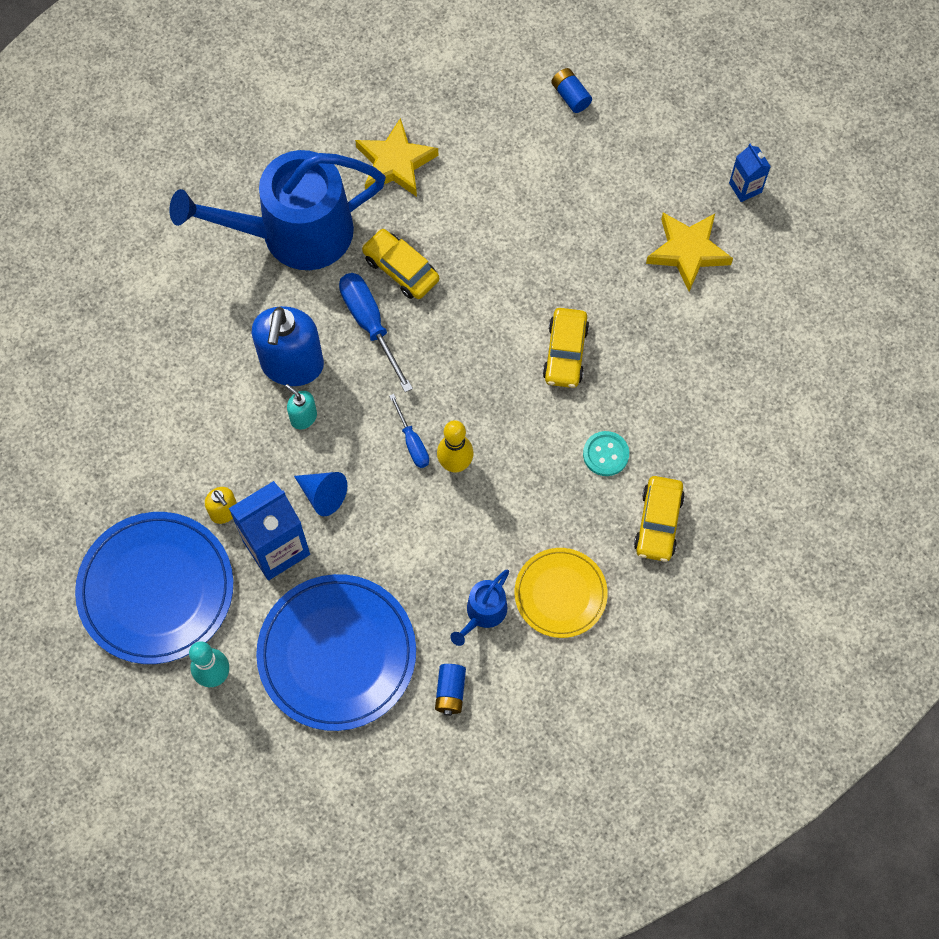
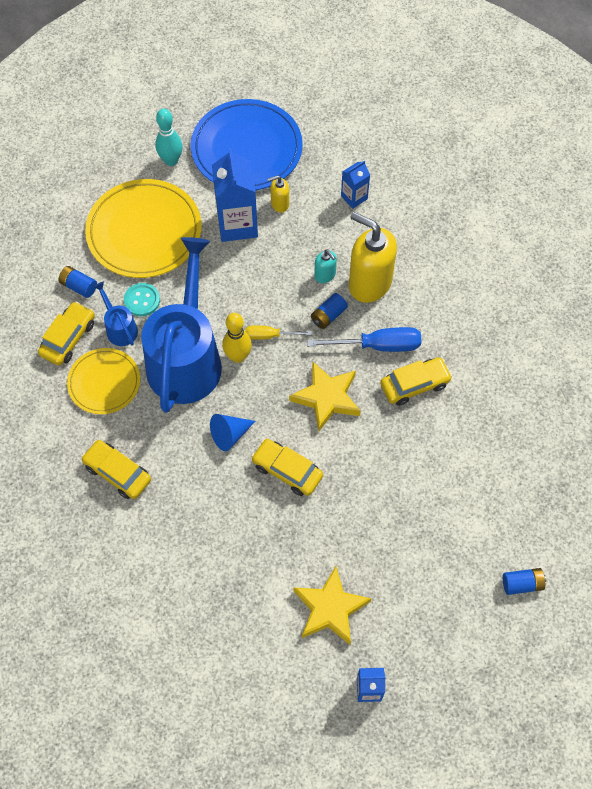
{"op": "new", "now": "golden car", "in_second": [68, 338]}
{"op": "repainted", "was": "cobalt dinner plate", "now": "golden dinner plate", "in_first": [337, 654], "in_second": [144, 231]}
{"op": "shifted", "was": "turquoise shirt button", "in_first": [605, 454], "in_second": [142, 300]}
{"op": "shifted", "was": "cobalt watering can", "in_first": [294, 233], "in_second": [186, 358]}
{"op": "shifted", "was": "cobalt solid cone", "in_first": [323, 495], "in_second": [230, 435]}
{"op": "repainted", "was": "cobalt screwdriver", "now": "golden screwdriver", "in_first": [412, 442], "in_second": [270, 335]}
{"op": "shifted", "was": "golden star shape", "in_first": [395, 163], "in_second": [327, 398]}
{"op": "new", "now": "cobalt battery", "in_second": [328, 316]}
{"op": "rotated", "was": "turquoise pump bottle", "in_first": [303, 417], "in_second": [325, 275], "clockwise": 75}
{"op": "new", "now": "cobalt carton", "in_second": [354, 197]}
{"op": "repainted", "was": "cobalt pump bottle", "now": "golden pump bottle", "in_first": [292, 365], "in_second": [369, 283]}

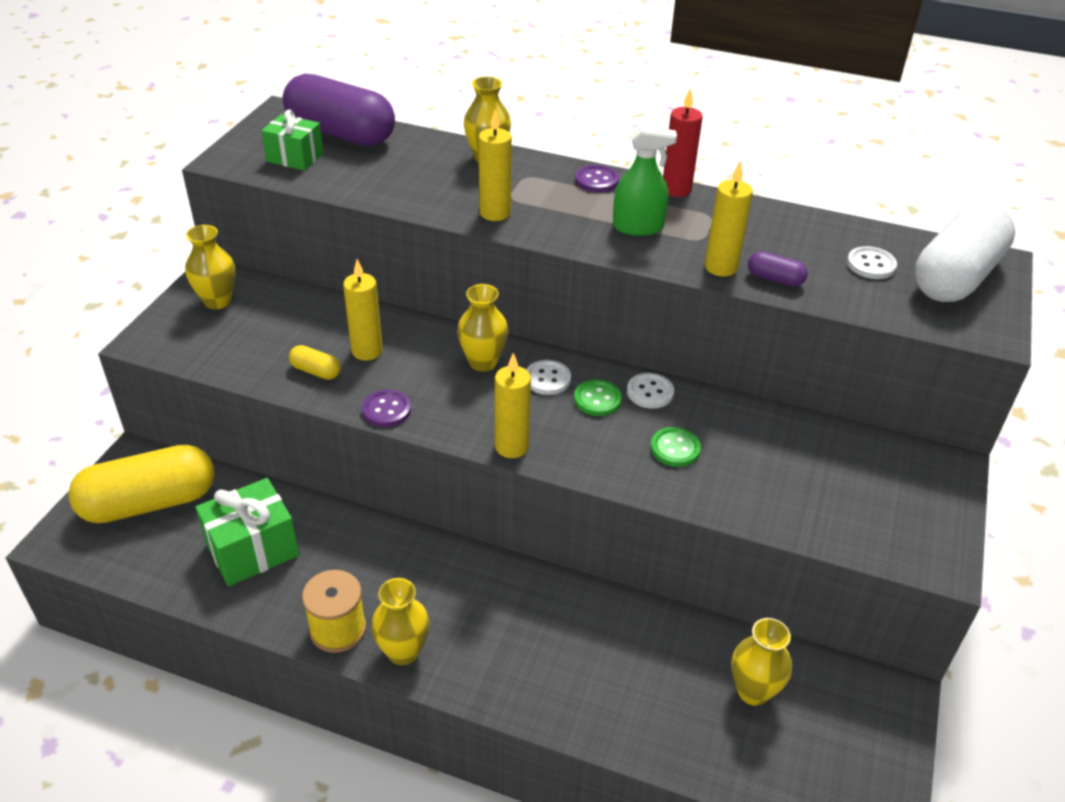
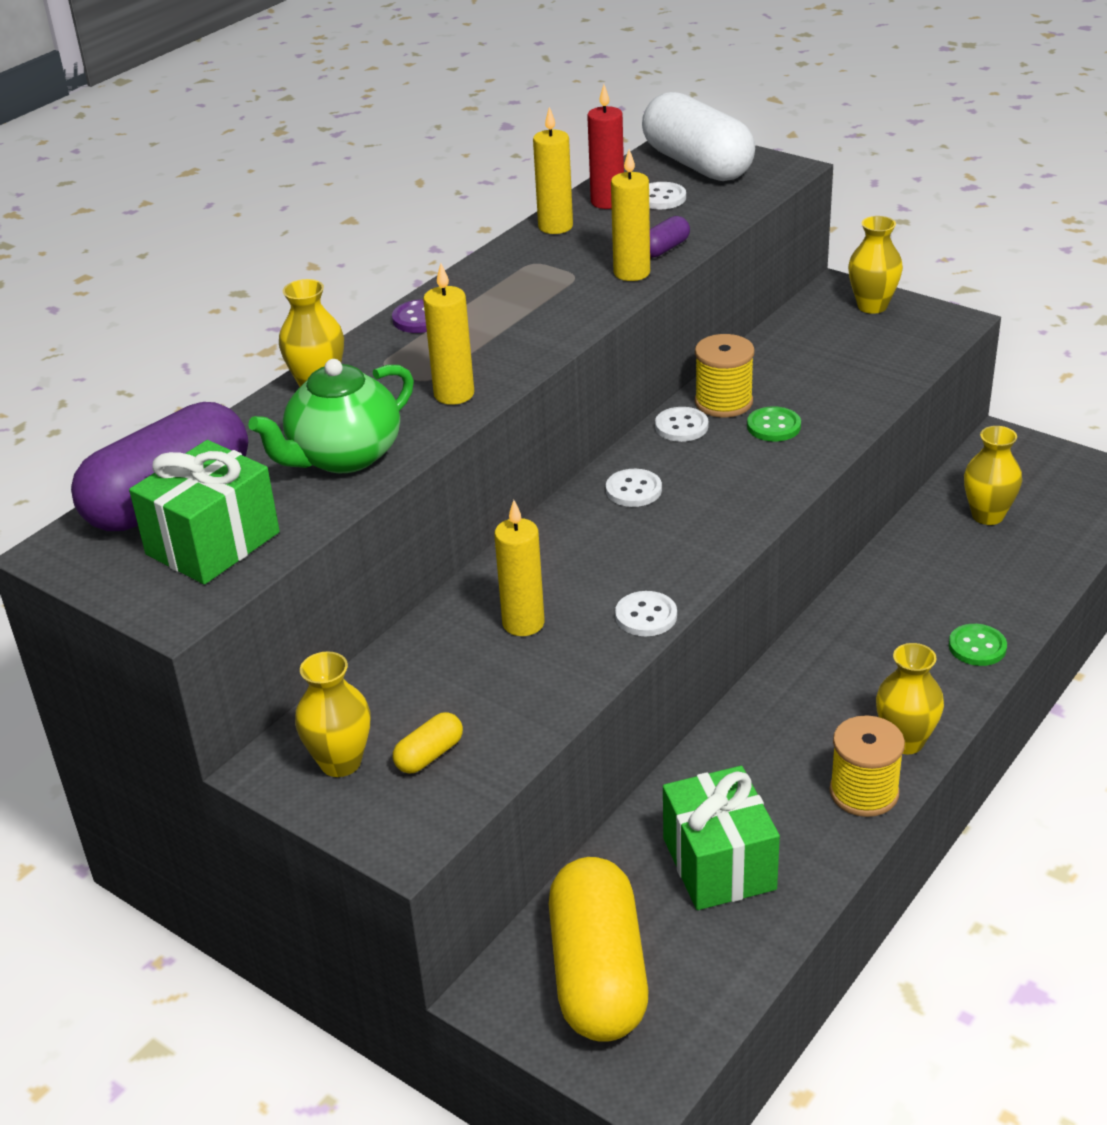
{"op": "scaled", "was": "green gift", "in_first": [295, 157], "in_second": [213, 543], "ratio": 1.51}
{"op": "new", "now": "green tea pot", "in_second": [343, 457]}
{"op": "shifted", "was": "golden pill shape", "in_first": [316, 371], "in_second": [429, 755]}
{"op": "shifted", "was": "golden pillar candle", "in_first": [511, 447], "in_second": [555, 227]}
{"op": "shifted", "was": "crimson pillar candle", "in_first": [676, 189], "in_second": [607, 202]}
{"op": "repainted", "was": "purple shirt button", "now": "pure white shirt button", "in_first": [386, 410], "in_second": [646, 616]}
{"op": "new", "now": "golden reel of thread", "in_second": [723, 402]}
{"op": "shifted", "was": "golden flower vase", "in_first": [483, 362], "in_second": [872, 306]}
{"op": "shifted", "was": "green shirt button", "in_first": [597, 399], "in_second": [977, 647]}
{"op": "gone", "was": "green sprayer", "in_first": [638, 227]}

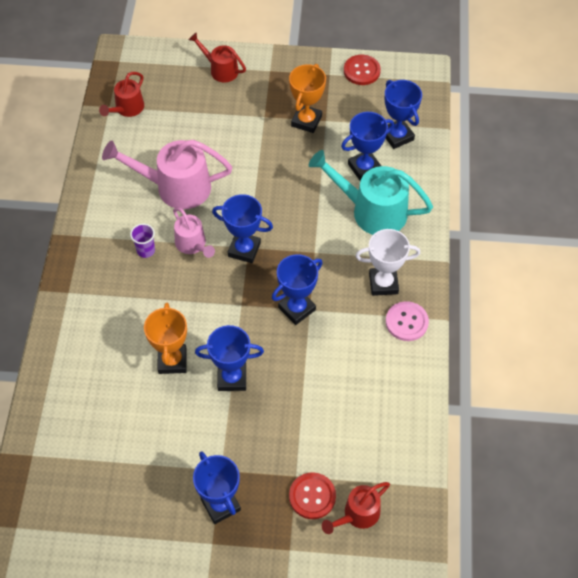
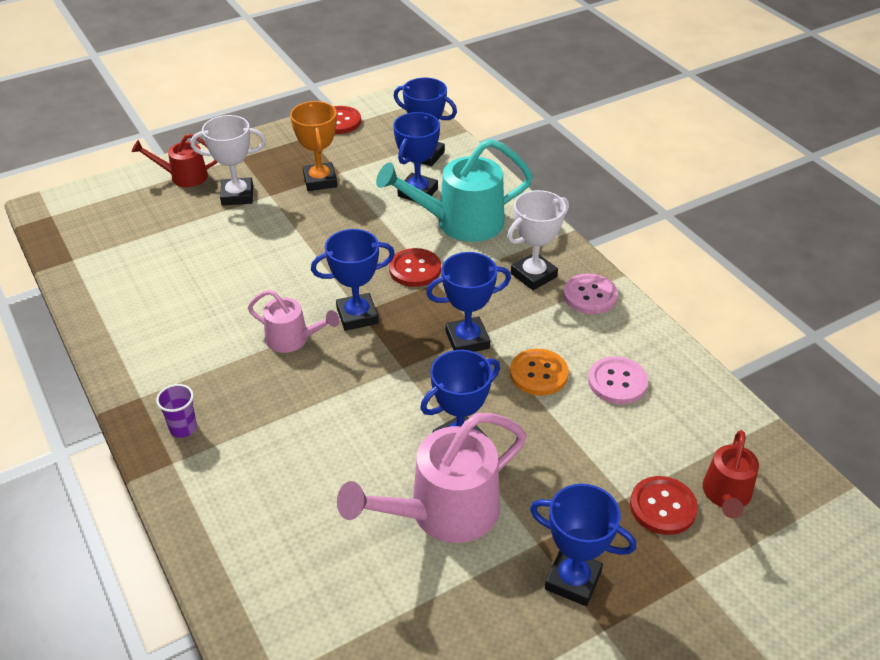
{"op": "shifted", "was": "purple beaker", "in_first": [146, 250], "in_second": [183, 428]}
{"op": "new", "now": "pure white trophy", "in_second": [237, 195]}
{"op": "shifted", "was": "pink watering can", "in_first": [175, 187], "in_second": [442, 513]}
{"op": "new", "now": "crimson shirt button", "in_second": [415, 269]}
{"op": "rotated", "was": "cobalt trophy", "in_first": [297, 308], "in_second": [467, 340], "clockwise": 60}
{"op": "new", "now": "orange-coloured shirt button", "in_second": [538, 374]}
{"op": "new", "now": "pink shirt button", "in_second": [617, 382]}
{"op": "gone", "was": "crimson watering can", "in_first": [127, 109]}
{"op": "gone", "was": "orange-coloured trophy", "in_first": [172, 361]}

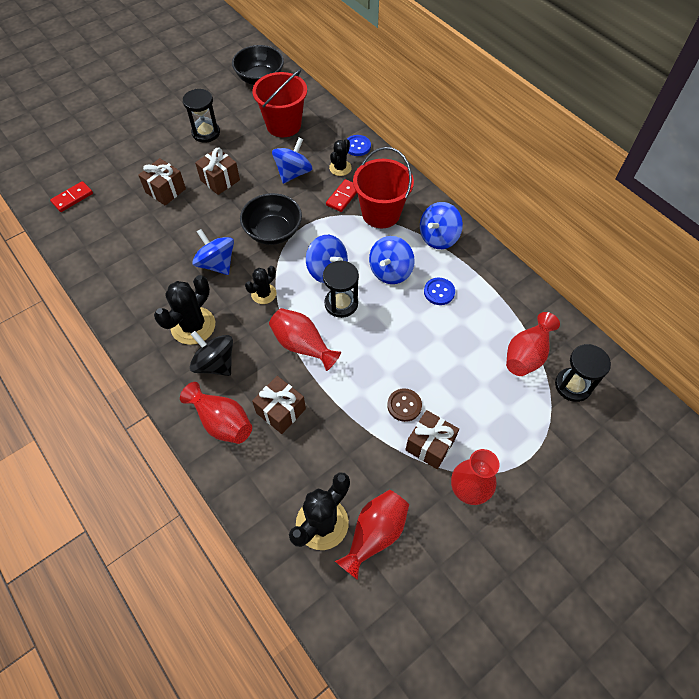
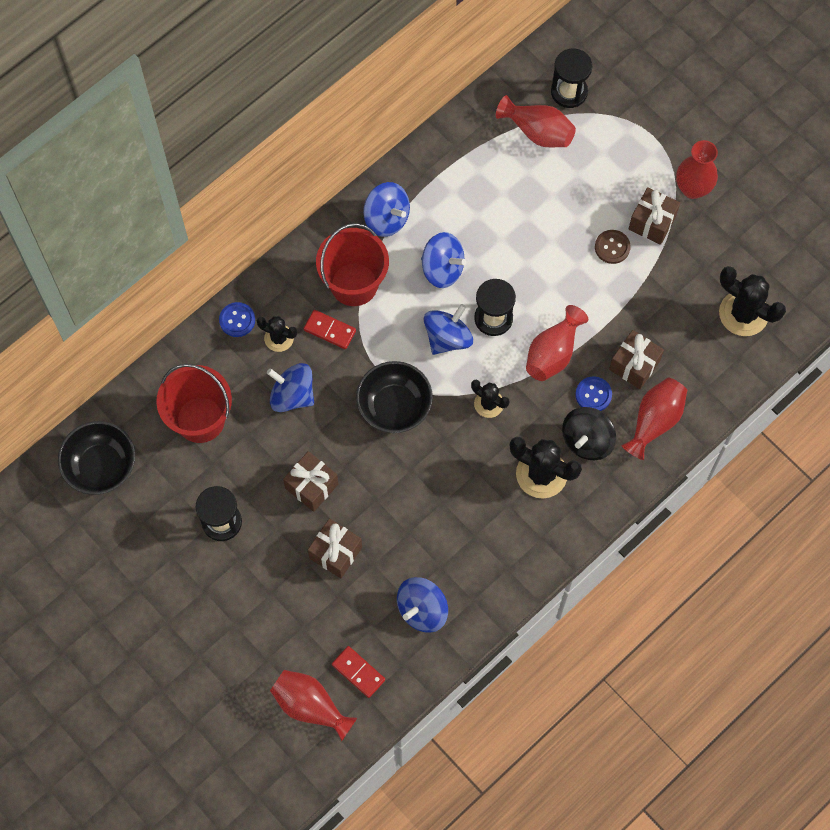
{"op": "shifted", "was": "crimson flower vase", "in_first": [374, 534], "in_second": [310, 706]}
{"op": "shifted", "was": "cobalt spinning top", "in_first": [217, 263], "in_second": [422, 610]}
{"op": "shifted", "was": "cobalt shirt button", "in_first": [439, 292], "in_second": [593, 395]}

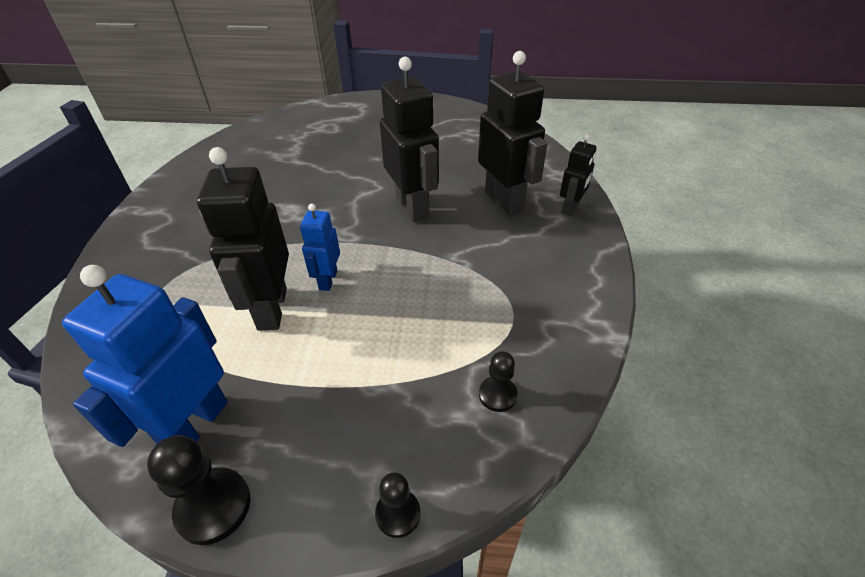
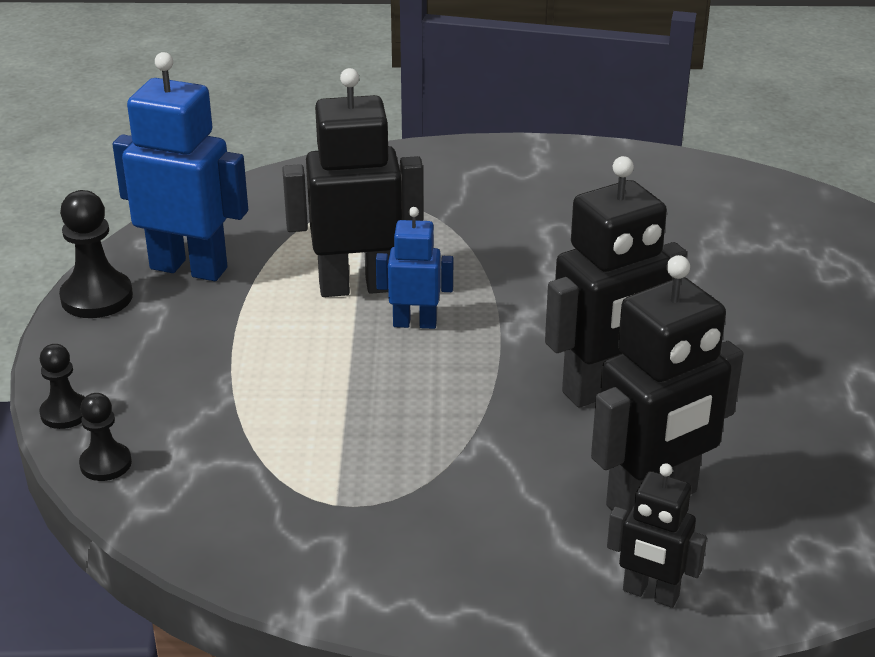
{"op": "shifted", "was": "jet-black pawn", "in_first": [497, 395], "in_second": [106, 464]}

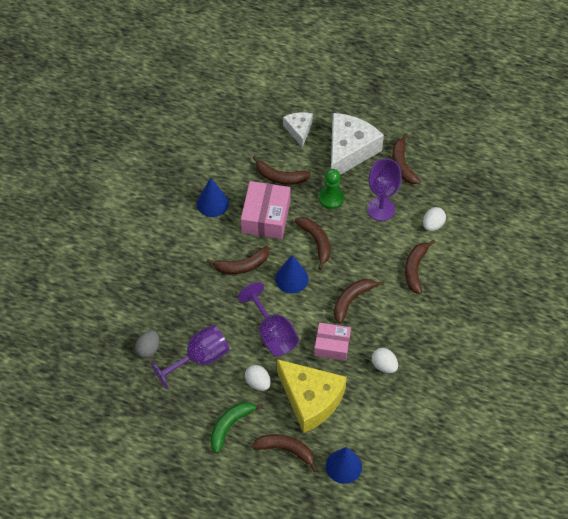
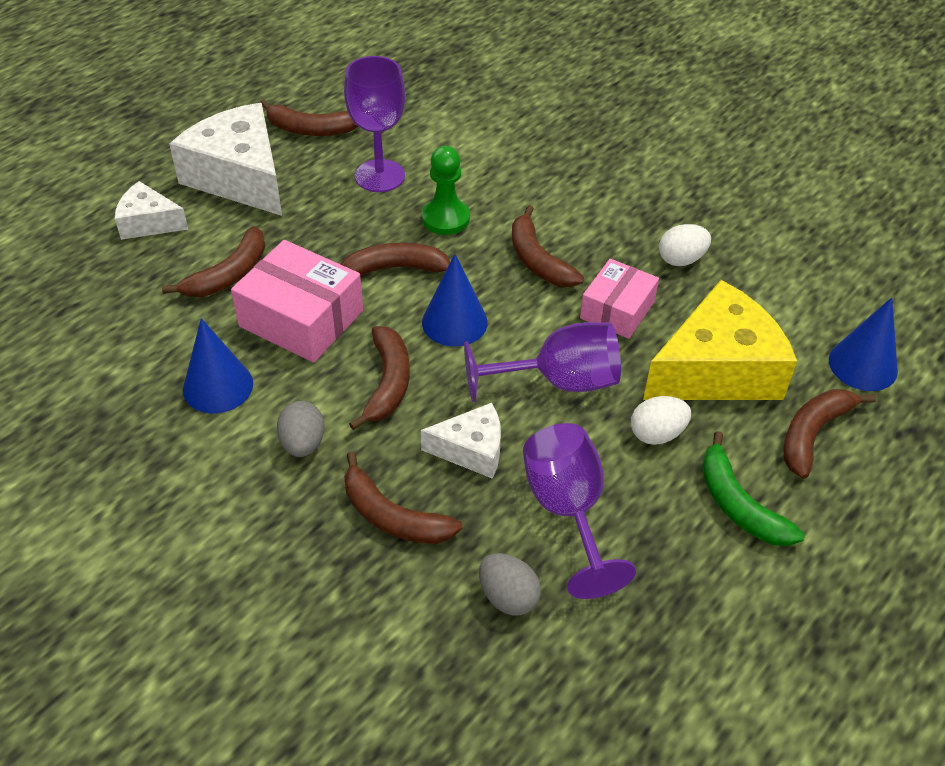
{"op": "new", "now": "grey egg", "in_second": [303, 443]}
{"op": "shifted", "was": "russet banana", "in_first": [415, 269], "in_second": [392, 516]}
{"op": "new", "now": "pure white piece of cheese", "in_second": [471, 450]}
{"op": "shifted", "was": "green pawn", "in_first": [331, 198], "in_second": [445, 218]}
{"op": "gone", "was": "pure white egg", "in_first": [433, 225]}

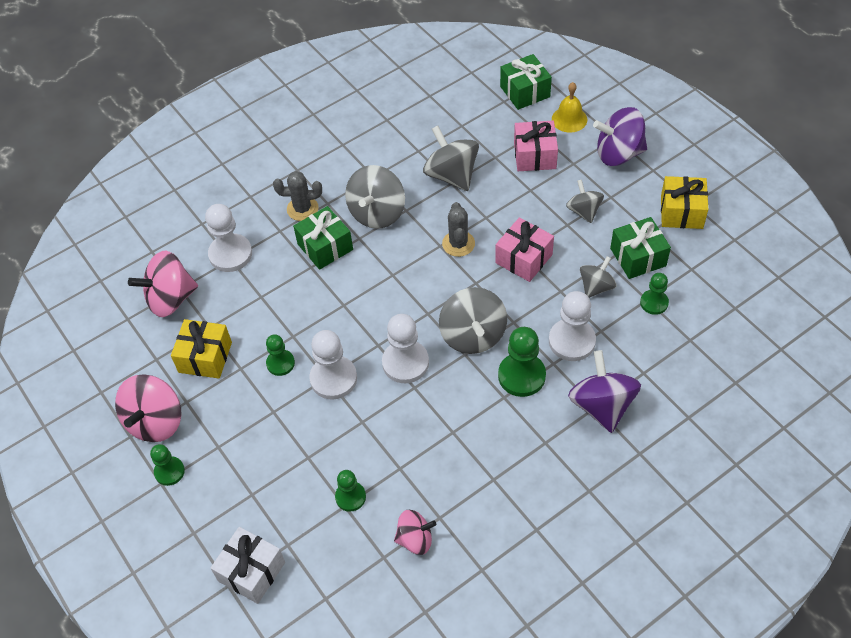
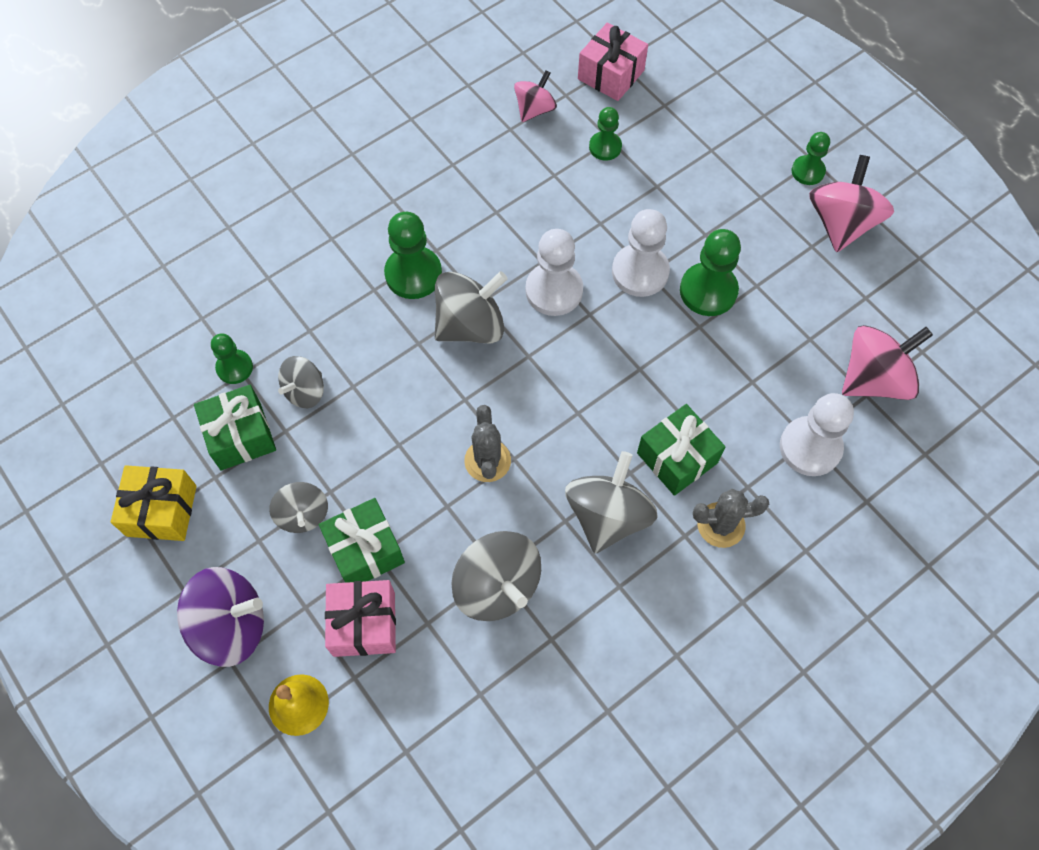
{"op": "shifted", "was": "green gift", "in_first": [525, 92], "in_second": [365, 550]}
{"op": "rotated", "was": "grey spinning top", "in_first": [473, 335], "in_second": [470, 325], "clockwise": 75}
{"op": "rotated", "was": "pink spinning top", "in_first": [415, 539], "in_second": [534, 109], "clockwise": 135}
{"op": "shifted", "was": "pink gift", "in_first": [523, 259], "in_second": [611, 75]}
{"op": "scaled", "was": "green pawn", "in_first": [280, 363], "in_second": [708, 291], "ratio": 1.65}
{"op": "gone", "was": "golden gift", "in_first": [205, 357]}
{"op": "gone", "was": "pure white gift", "in_first": [251, 571]}
{"op": "gone", "was": "pure white pawn", "in_first": [572, 341]}
{"op": "gone", "was": "purple spinning top", "in_first": [602, 406]}

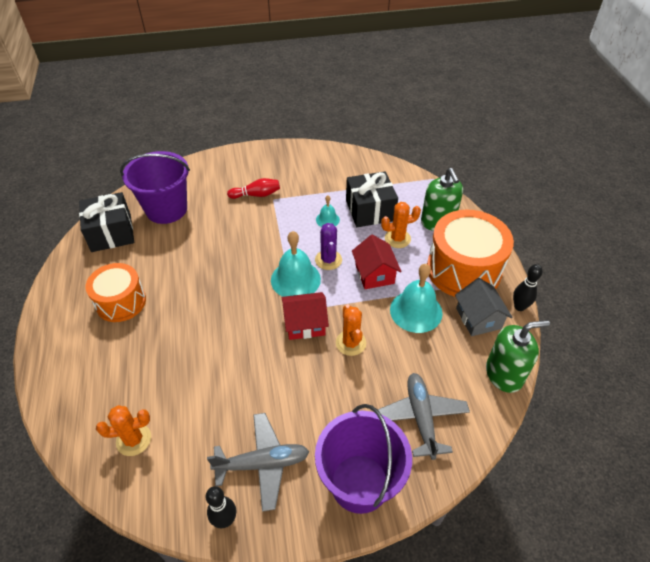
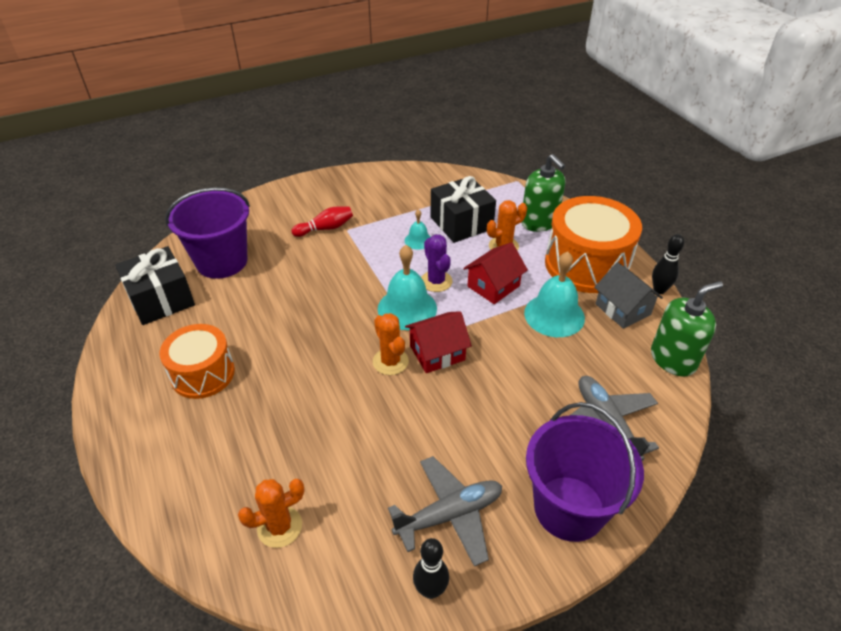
{"op": "shifted", "was": "orange-coloured prickly plant", "in_first": [350, 343], "in_second": [390, 361]}
{"op": "rotated", "was": "crimson cottage", "in_first": [374, 274], "in_second": [493, 286], "clockwise": 75}

